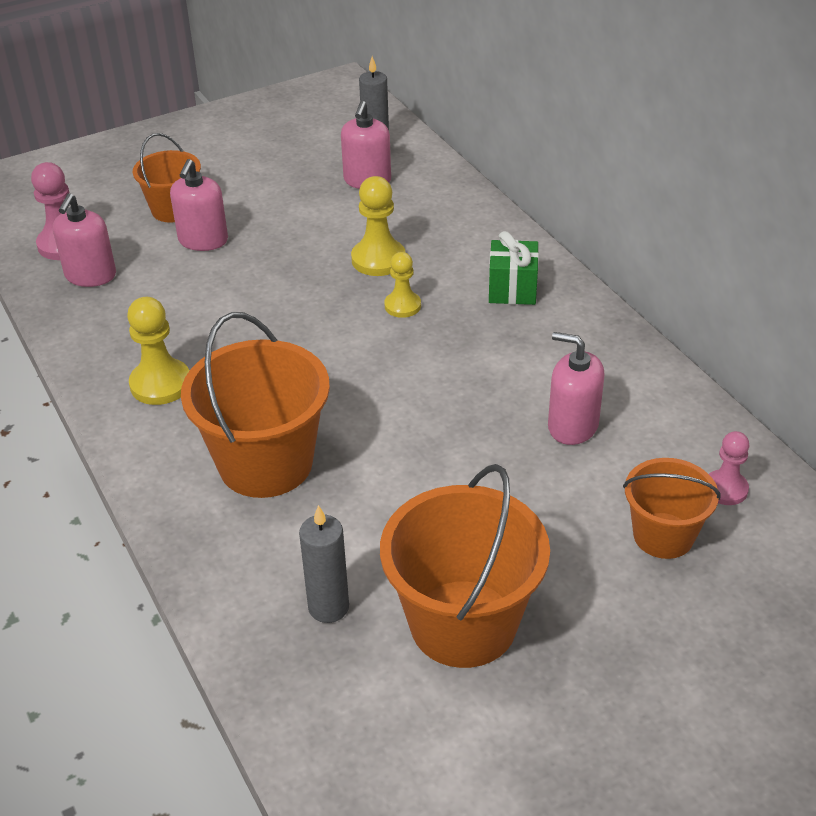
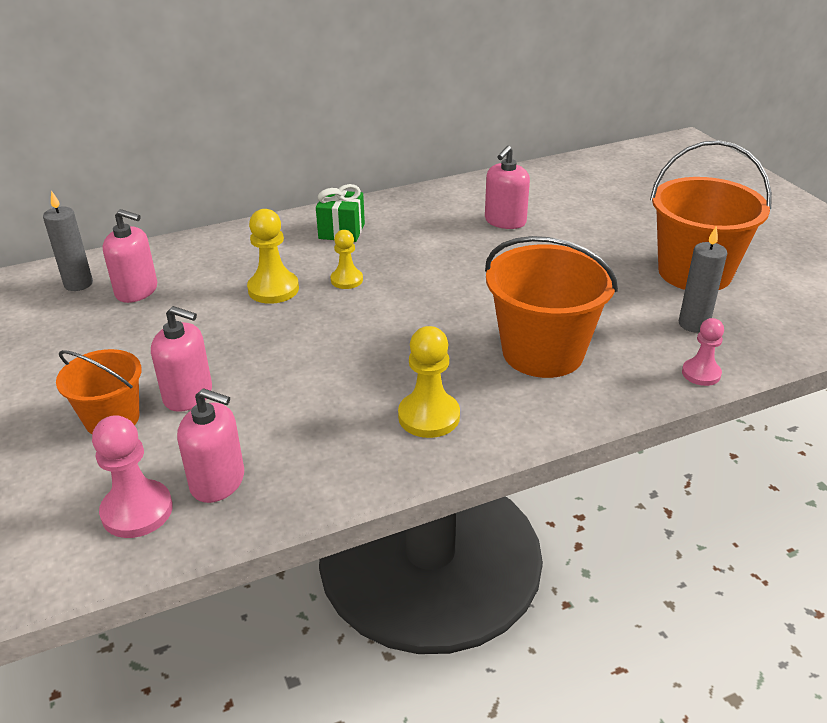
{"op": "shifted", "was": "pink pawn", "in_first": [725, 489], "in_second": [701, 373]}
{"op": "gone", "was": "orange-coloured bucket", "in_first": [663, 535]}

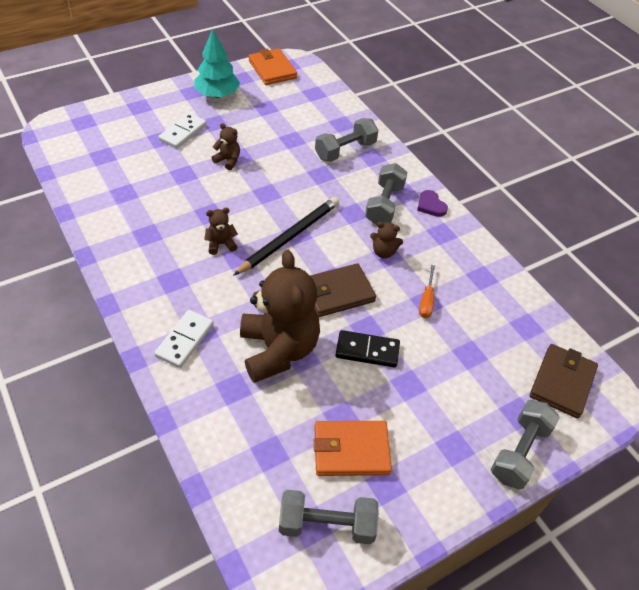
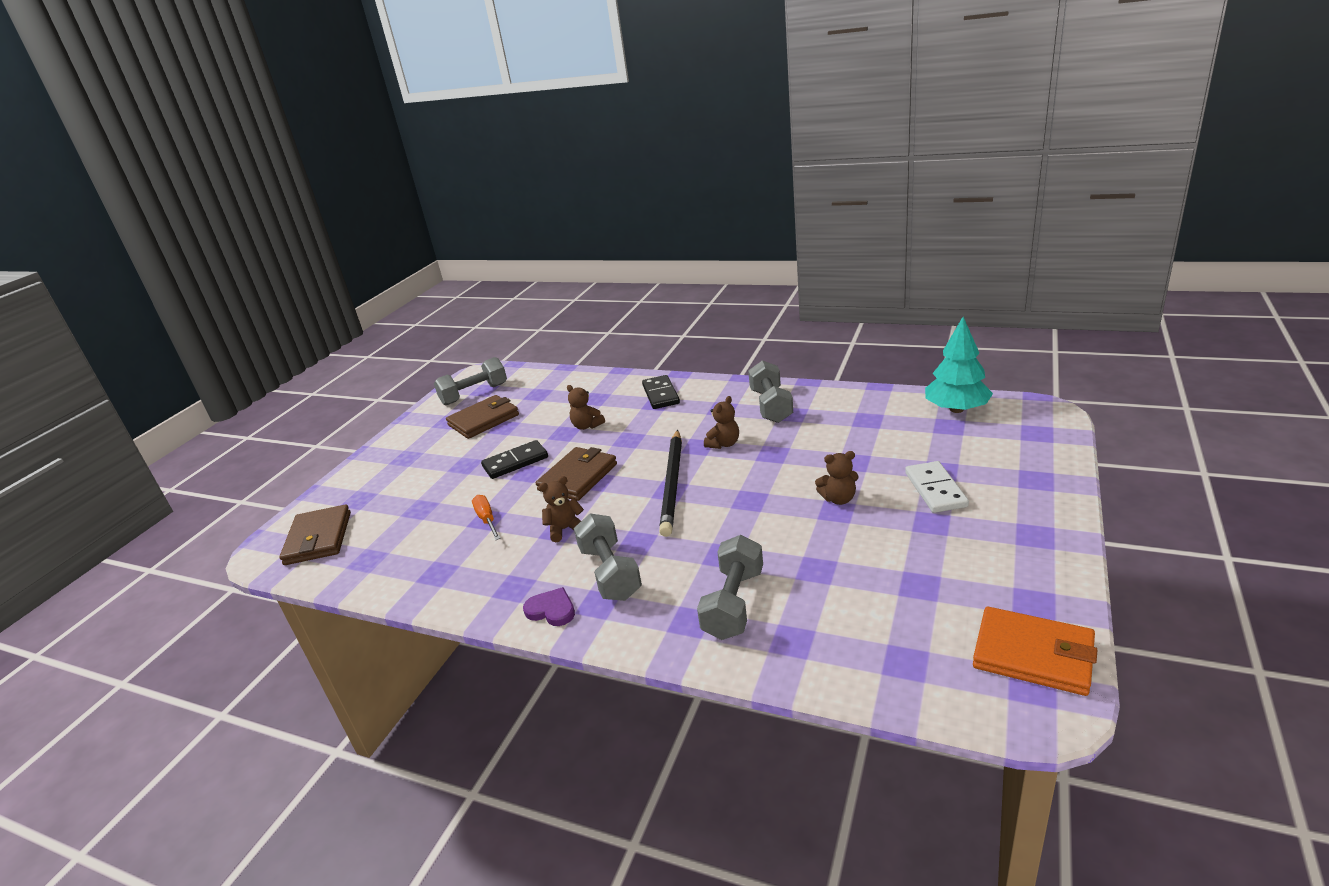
{"op": "repainted", "was": "orange-coloured billfold", "now": "russet billfold", "in_first": [351, 450], "in_second": [483, 420]}
{"op": "scaled", "was": "russet teddy bear", "in_first": [278, 350], "in_second": [587, 426], "ratio": 0.42}
{"op": "repainted", "was": "pure white domino piece", "now": "jet-black domino piece", "in_first": [185, 340], "in_second": [660, 394]}
{"op": "shifted", "was": "grey free weight", "in_first": [519, 452], "in_second": [771, 406]}
{"op": "shifted", "was": "turquoise toy tree", "in_first": [217, 94], "in_second": [956, 409]}

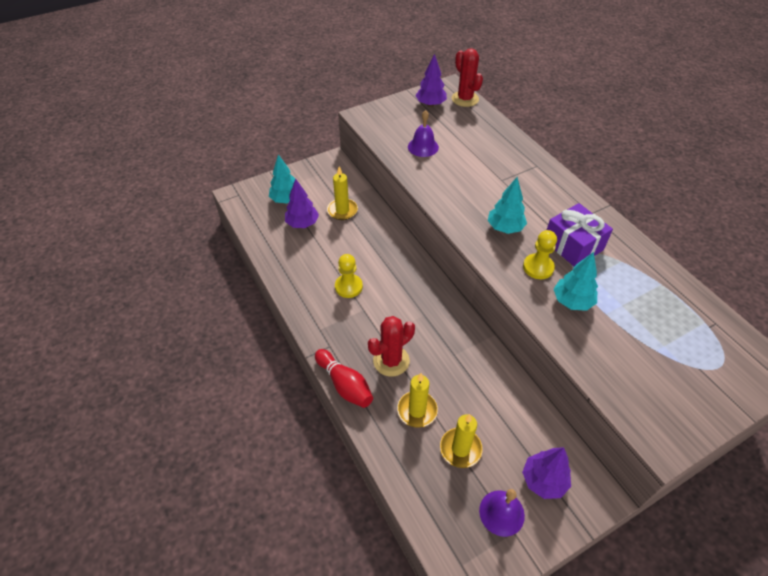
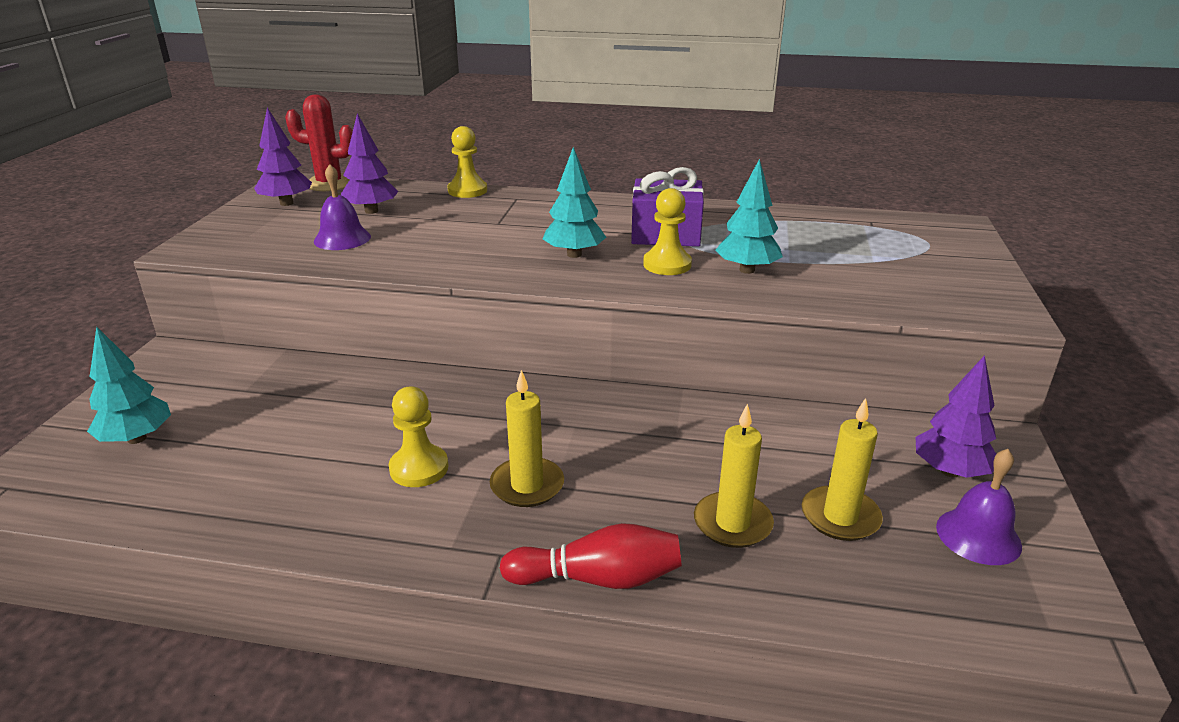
{"op": "shifted", "was": "purple toy tree", "in_first": [302, 223], "in_second": [371, 211]}
{"op": "new", "now": "golden pawn", "in_second": [467, 190]}
{"op": "shifted", "was": "golden pillar candle", "in_first": [342, 210], "in_second": [527, 485]}
{"op": "gone", "was": "crimson prickly plant", "in_first": [391, 361]}

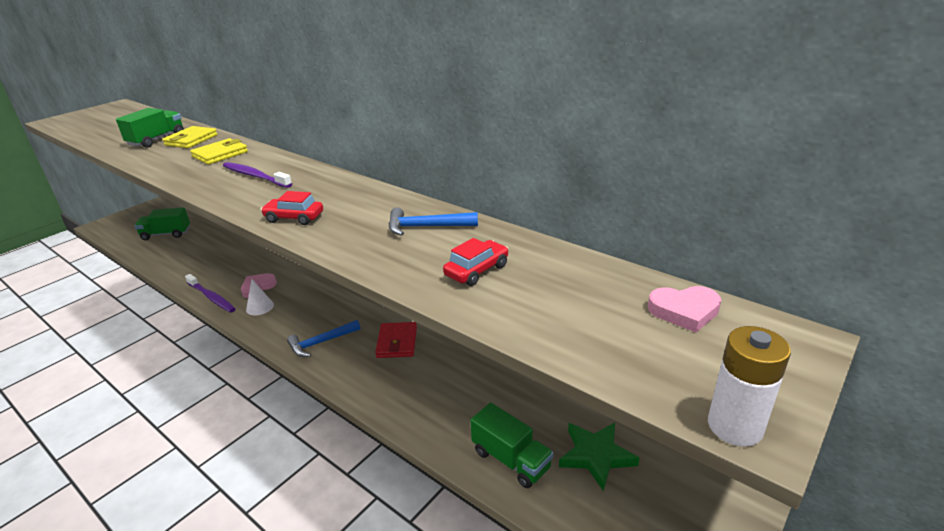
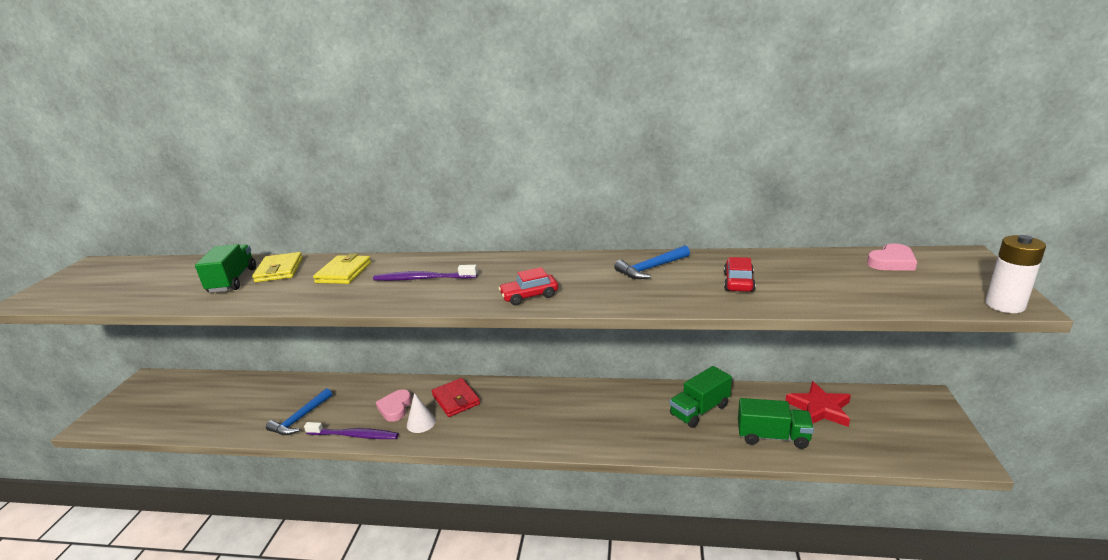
{"op": "shifted", "was": "cobalt carpenter's hammer", "in_first": [321, 342], "in_second": [300, 418]}
{"op": "shifted", "was": "crimson billfold", "in_first": [397, 342], "in_second": [456, 399]}
{"op": "shifted", "was": "green toy truck", "in_first": [166, 234], "in_second": [700, 410]}
{"op": "repainted", "was": "green star shape", "now": "crimson star shape", "in_first": [596, 456], "in_second": [819, 408]}

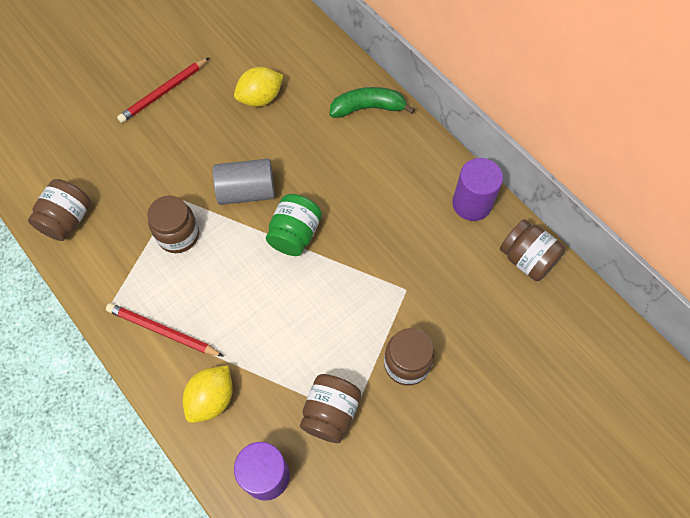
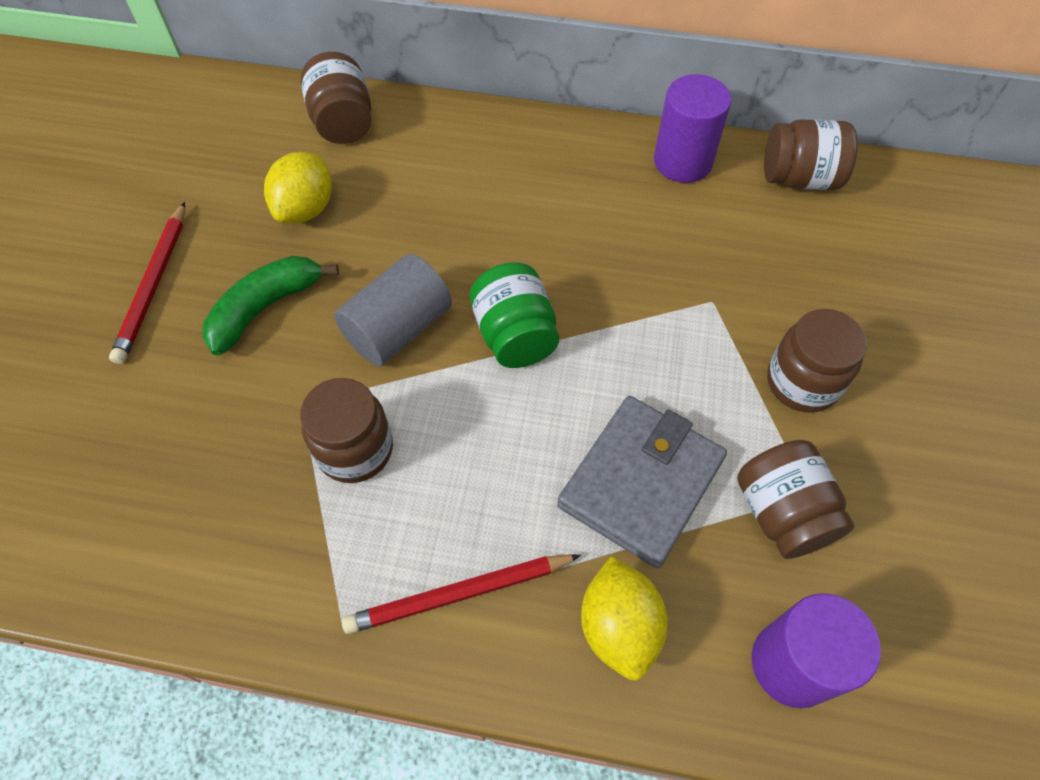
{"op": "shifted", "was": "green banana", "in_first": [368, 108], "in_second": [265, 308]}
{"op": "shifted", "was": "russet jam jar", "in_first": [67, 219], "in_second": [343, 122]}
{"op": "new", "now": "grey billfold", "in_second": [641, 482]}

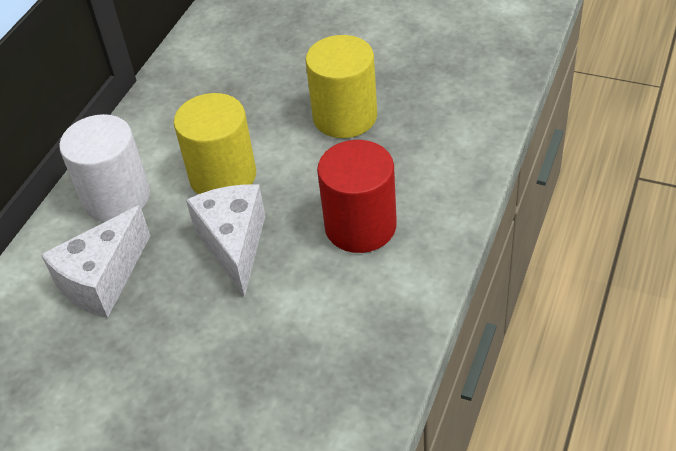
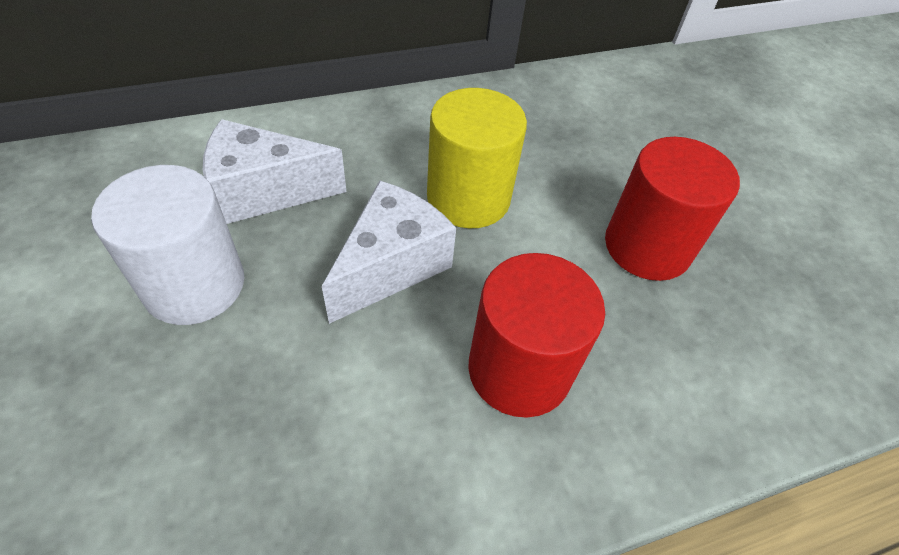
{"op": "shifted", "was": "pure white solid cylinder", "in_first": [116, 197], "in_second": [194, 284]}
{"op": "repainted", "was": "golden solid cylinder", "now": "crimson solid cylinder", "in_first": [345, 116], "in_second": [647, 246]}

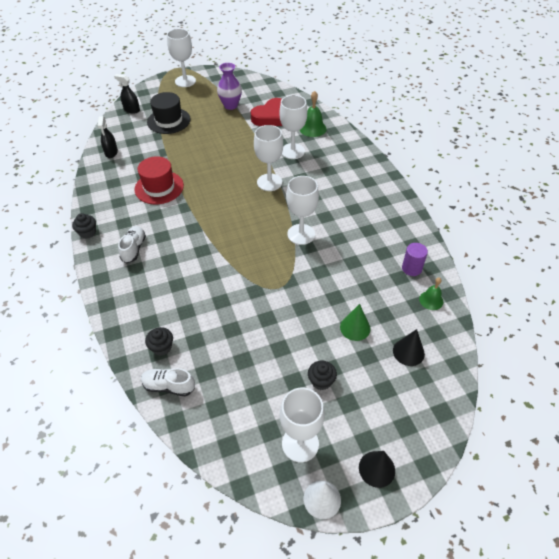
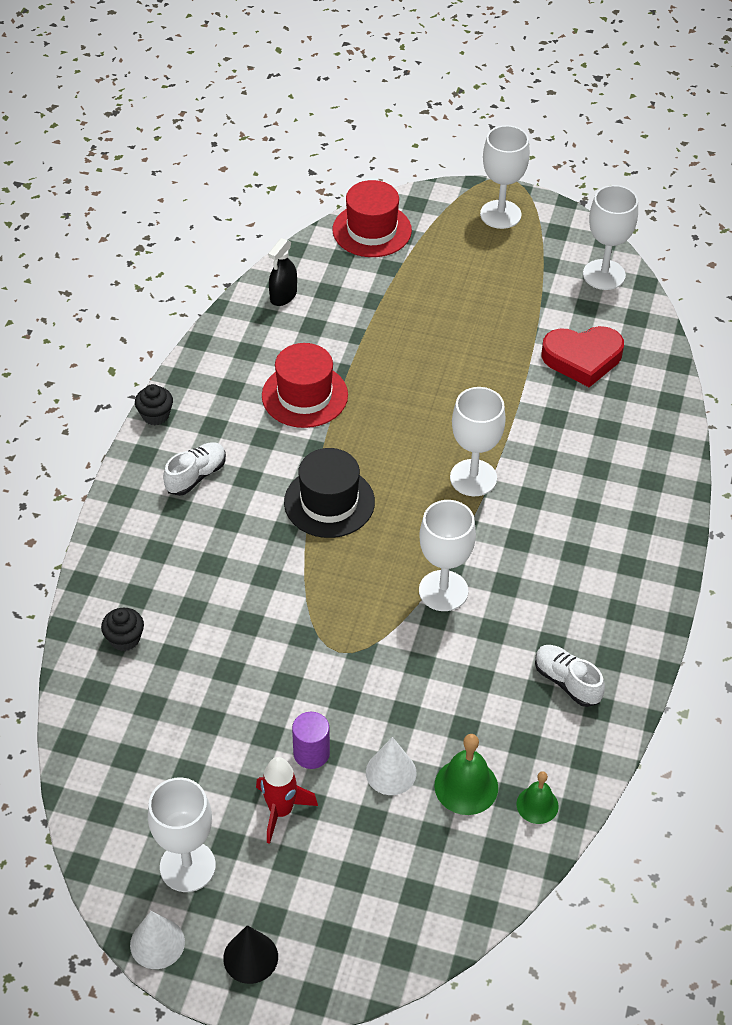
{"op": "swapped", "was": "jet-black fairy cake", "now": "crimson spaceship", "in_first": [321, 381], "in_second": [281, 811]}
{"op": "shifted", "was": "jet-black top hat", "in_first": [169, 121], "in_second": [329, 502]}
{"op": "shifted", "was": "purple solid cylinder", "in_first": [411, 268], "in_second": [311, 753]}
{"op": "swapped", "was": "jet-black sprayer", "now": "crimson top hat", "in_first": [131, 110], "in_second": [372, 230]}
{"op": "repainted", "was": "green solid cone", "now": "pure white solid cone", "in_first": [355, 327], "in_second": [391, 772]}
{"op": "shifted", "was": "green school bell", "in_first": [312, 128], "in_second": [466, 786]}
{"op": "shifted", "was": "pure white shoe", "in_first": [169, 386], "in_second": [567, 682]}
{"op": "shifted", "was": "pure white goblet", "in_first": [292, 151], "in_second": [604, 275]}
{"op": "gone", "was": "purple flower vase", "in_first": [230, 105]}
{"op": "gone", "was": "jet-black solid cone", "in_first": [408, 352]}

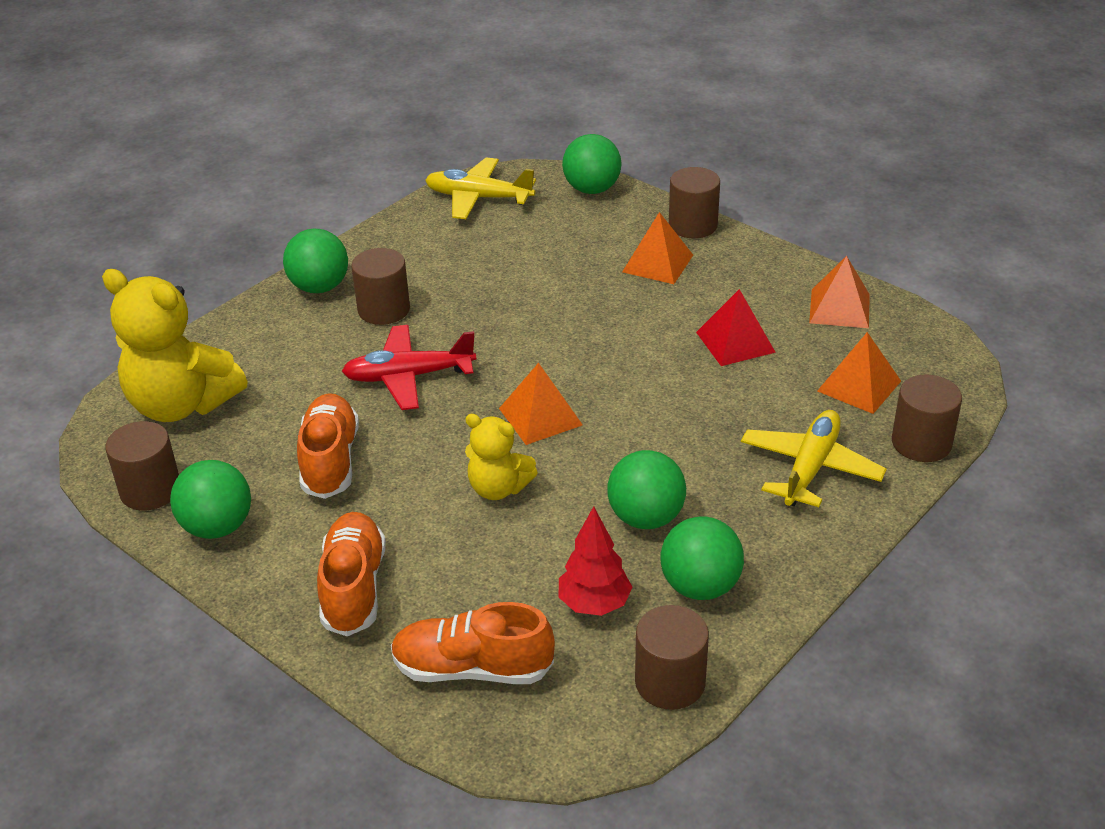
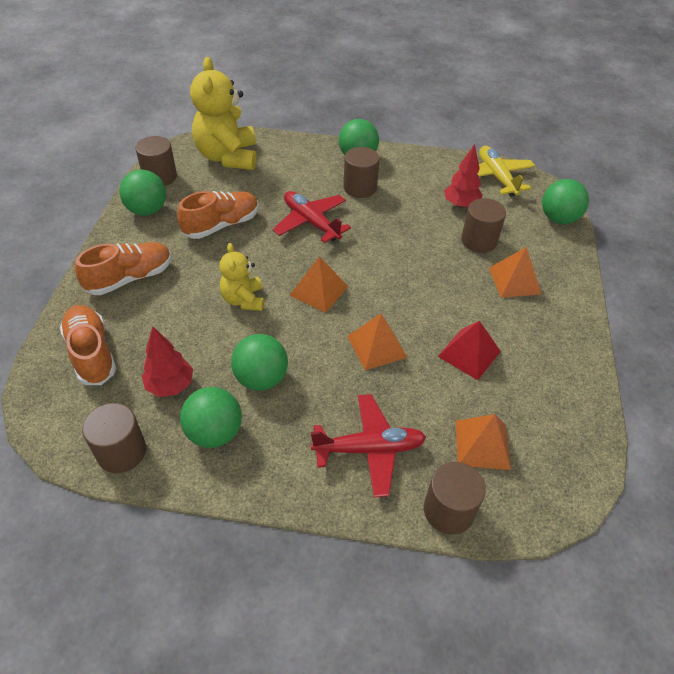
{"op": "repainted", "was": "golden aeroplane", "now": "crimson aeroplane", "in_first": [810, 468], "in_second": [369, 449]}
{"op": "shifted", "was": "orange-coloured pyramid shape", "in_first": [839, 308], "in_second": [377, 346]}
{"op": "new", "now": "crimson toy tree", "in_second": [460, 205]}
{"op": "shifted", "was": "russet solid cylinder", "in_first": [693, 225], "in_second": [479, 241]}

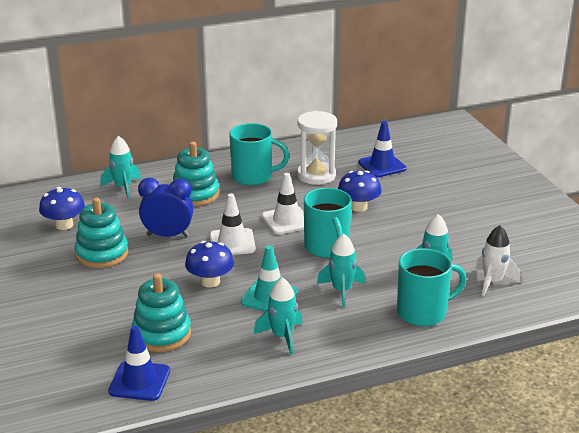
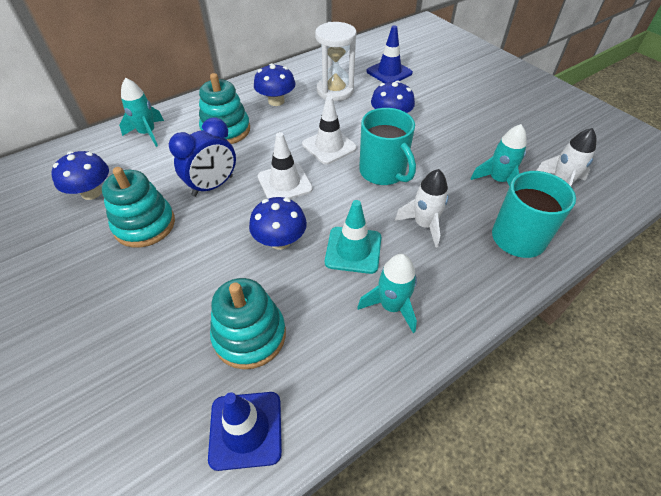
{"op": "rotated", "was": "cobalt bedside clock", "in_first": [168, 235], "in_second": [213, 186], "clockwise": 150}
{"op": "swapped", "was": "turquoise coffee mug", "now": "cobalt toadstool", "in_first": [253, 176], "in_second": [276, 101]}
{"op": "repainted", "was": "turquoise spaceship", "now": "pure white spaceship", "in_first": [341, 290], "in_second": [424, 225]}

